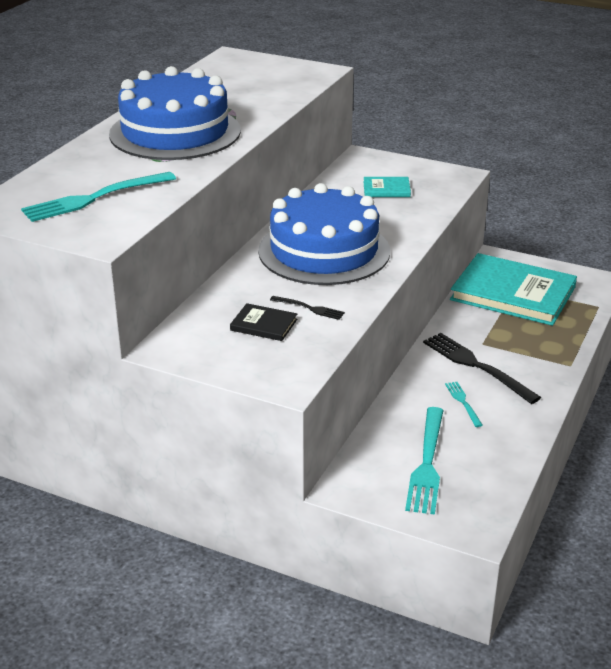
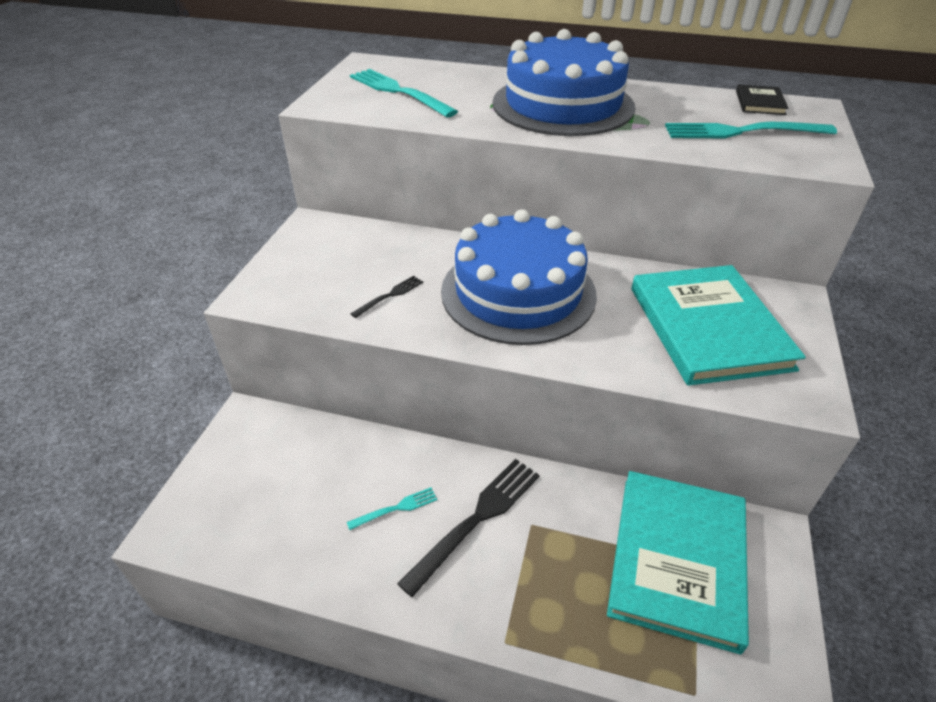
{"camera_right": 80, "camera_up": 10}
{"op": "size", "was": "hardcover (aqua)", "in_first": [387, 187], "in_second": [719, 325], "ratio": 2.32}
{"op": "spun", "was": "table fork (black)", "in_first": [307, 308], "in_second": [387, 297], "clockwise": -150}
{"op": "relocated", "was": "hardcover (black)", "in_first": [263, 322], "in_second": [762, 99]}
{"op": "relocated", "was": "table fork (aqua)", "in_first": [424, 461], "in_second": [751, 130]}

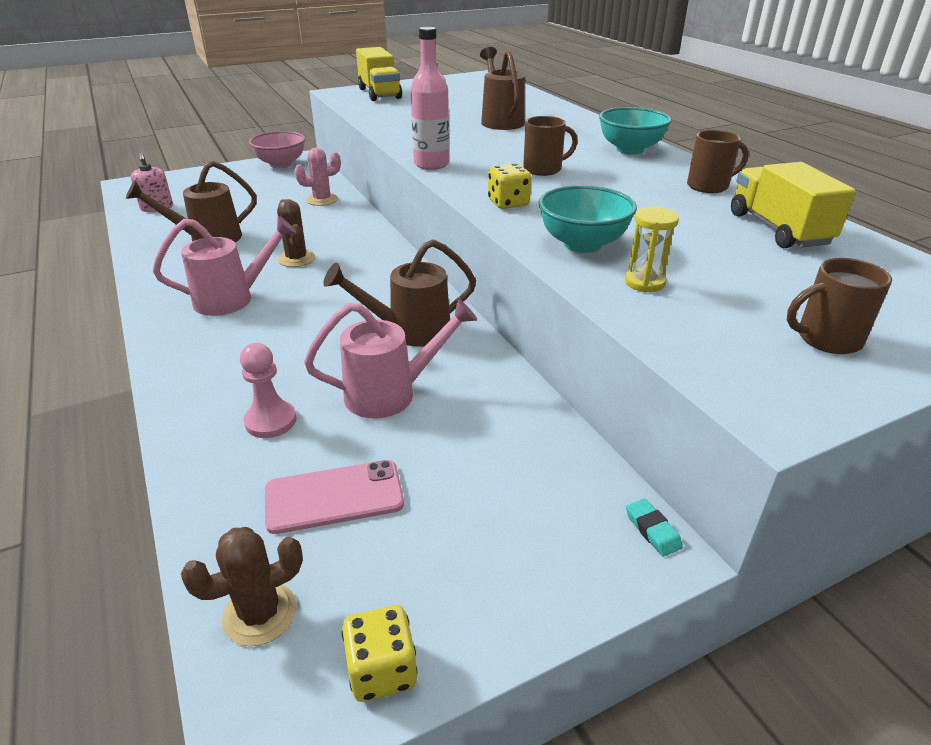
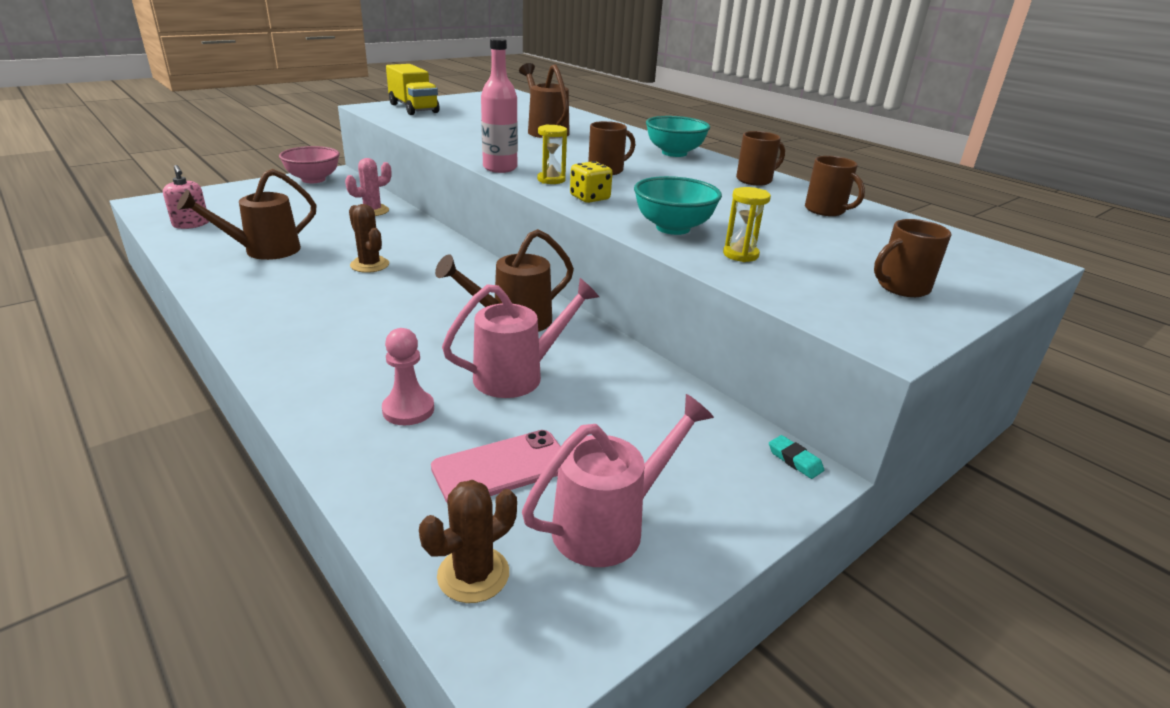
{"camera_right": -15, "camera_up": -5}
{"op": "exchanged", "was": "toy truck (golden)", "now": "mug (russet)", "in_first": [793, 205], "in_second": [835, 186]}
{"op": "relocated", "was": "watering can (rose-pink)", "in_first": [224, 266], "in_second": [618, 480]}
{"op": "missing", "was": "game die (golden)", "in_first": [380, 653]}
{"op": "appeared", "now": "sand timer (golden)", "in_second": [552, 154]}

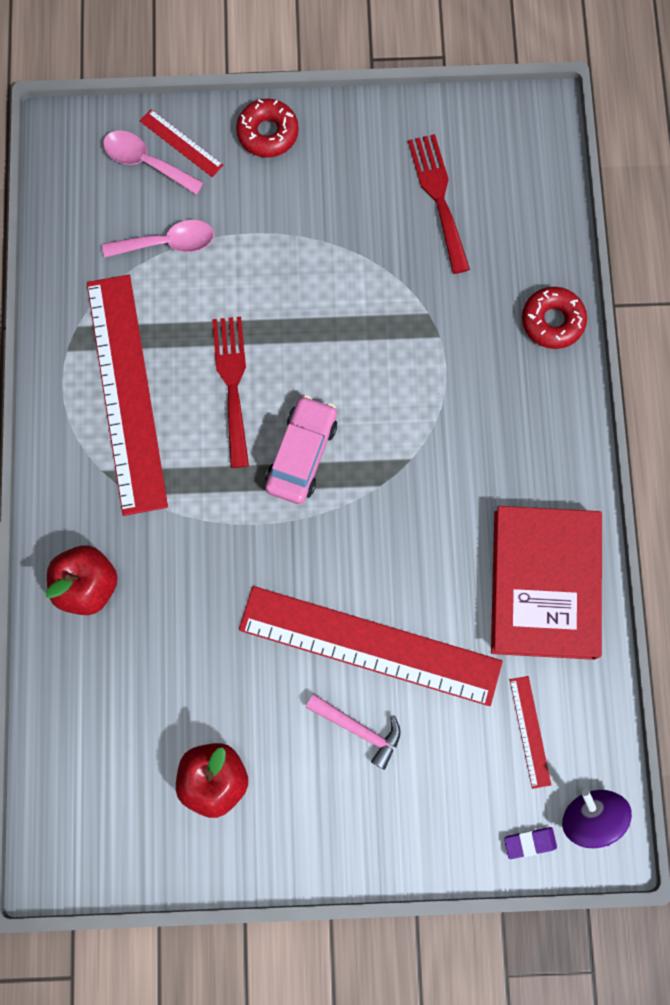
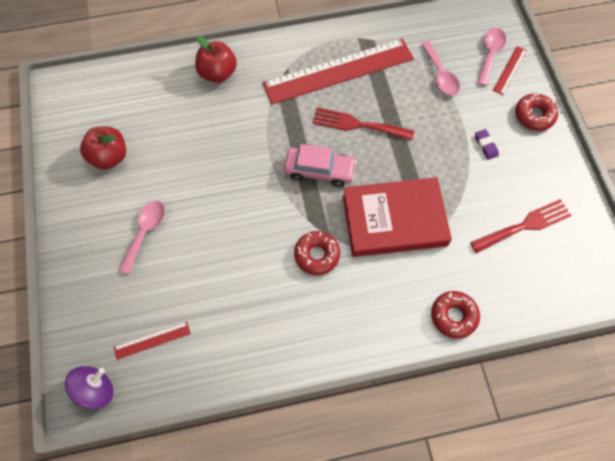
{"camera_right": 80, "camera_up": -10}
{"op": "spun", "was": "table fork (scarlet)", "in_first": [230, 392], "in_second": [363, 123], "clockwise": -150}
{"op": "relocated", "was": "hardcover (scarlet)", "in_first": [546, 583], "in_second": [397, 217]}
{"op": "missing", "was": "measuring stick (scarlet)", "in_first": [371, 646]}
{"op": "exchanged", "was": "hammer (rose-pink)", "now": "teaspoon (rose-pink)", "in_first": [353, 732], "in_second": [142, 237]}
{"op": "relocated", "was": "gum eraser (violet)", "in_first": [530, 843], "in_second": [487, 144]}
{"op": "appeared", "now": "donut (scarlet)", "in_second": [317, 253]}

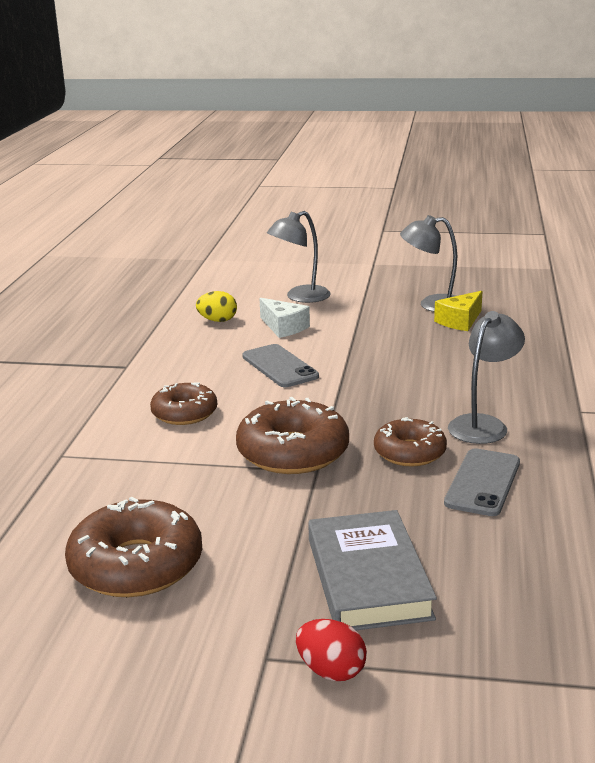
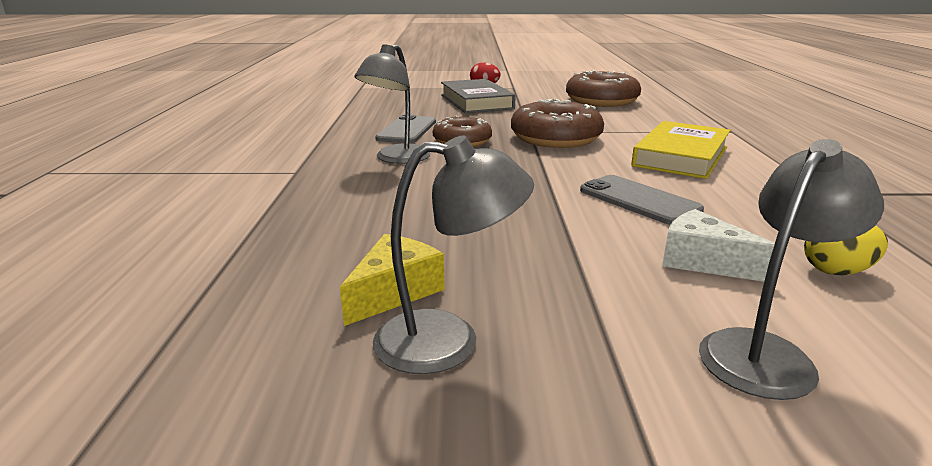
{"camera_right": 170, "camera_up": 0}
{"op": "exchanged", "was": "donut (russet)", "now": "hardcover (golden)", "in_first": [183, 403], "in_second": [680, 150]}

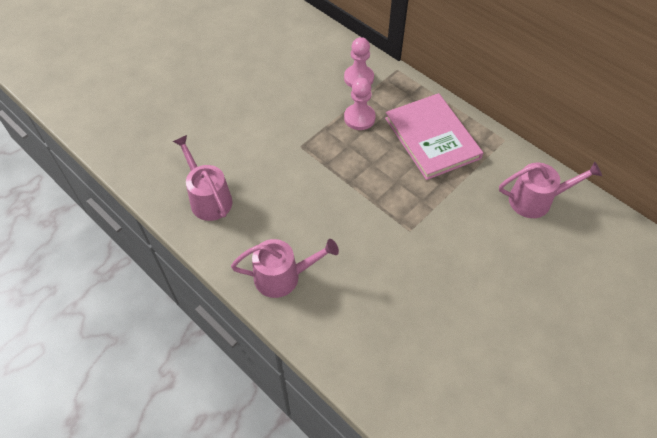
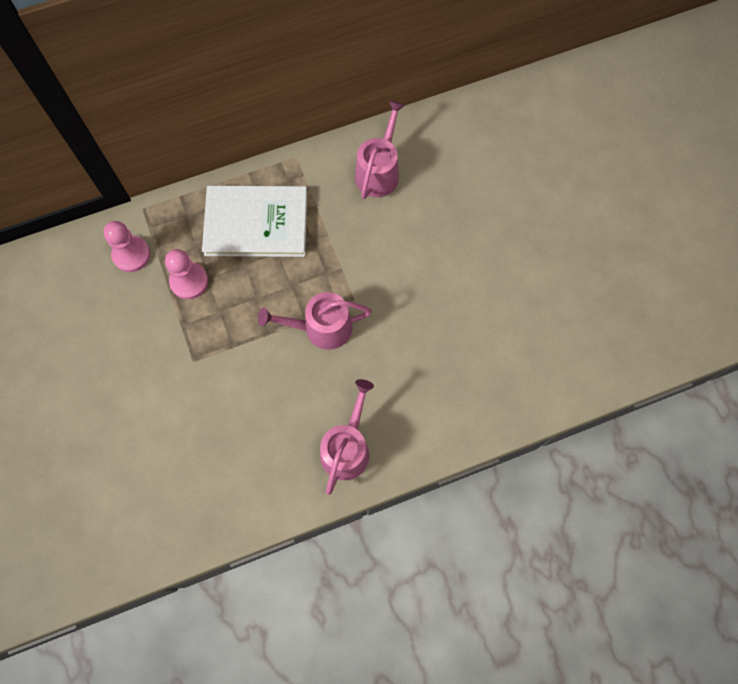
{"camera_right": -65, "camera_up": 15}
{"op": "colour", "was": "hardcover (rose-pink)", "now": "hardcover (pure white)", "in_first": [434, 136], "in_second": [254, 221]}
{"op": "relocated", "was": "watering can (rose-pink)", "in_first": [202, 178], "in_second": [315, 321]}

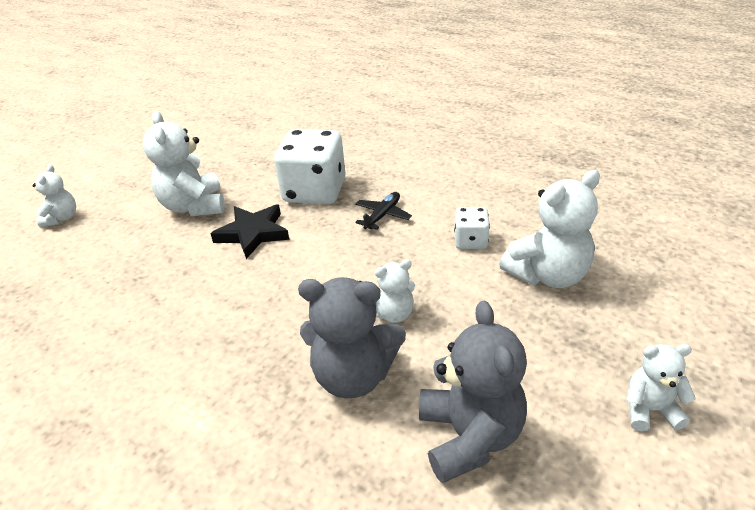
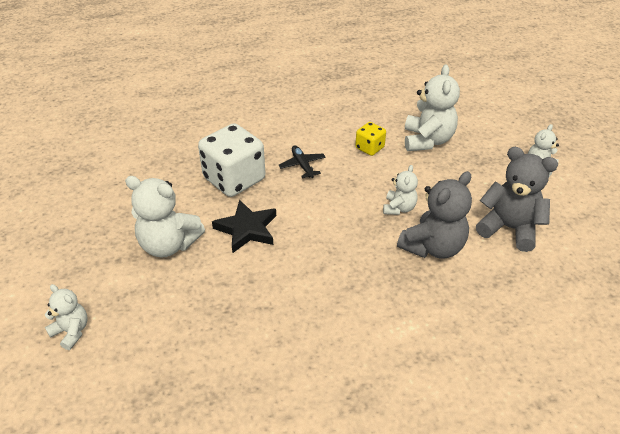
{"camera_right": -55, "camera_up": 5}
{"op": "colour", "was": "game die (pure white)", "now": "game die (golden)", "in_first": [472, 228], "in_second": [370, 139]}

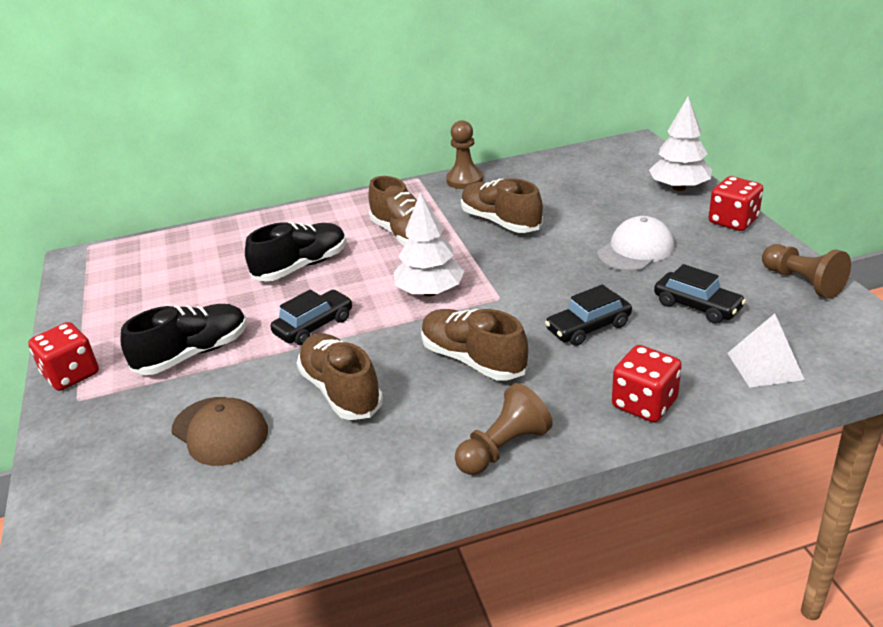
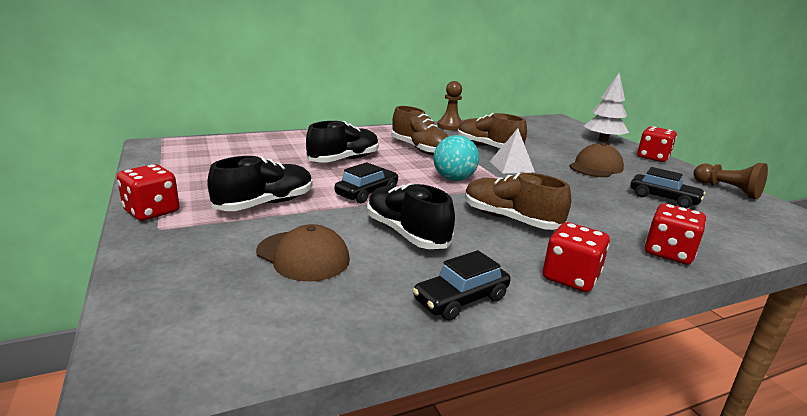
{"camera_right": -10, "camera_up": -10}
{"op": "exchanged", "was": "tree (pure white)", "now": "sphere (aqua)", "in_first": [429, 244], "in_second": [456, 158]}
{"op": "colour", "was": "baseball cap (pure white)", "now": "baseball cap (russet)", "in_first": [636, 243], "in_second": [596, 160]}
{"op": "relocated", "was": "toy car (black)", "in_first": [588, 315], "in_second": [461, 285]}
{"op": "relocated", "was": "solid pyramid (pure white)", "in_first": [766, 351], "in_second": [512, 150]}
{"op": "colour", "was": "lace-up shoe (russet)", "now": "lace-up shoe (black)", "in_first": [340, 376], "in_second": [411, 216]}
{"op": "exchanged", "was": "pawn (russet)", "now": "game die (scarlet)", "in_first": [504, 429], "in_second": [576, 257]}

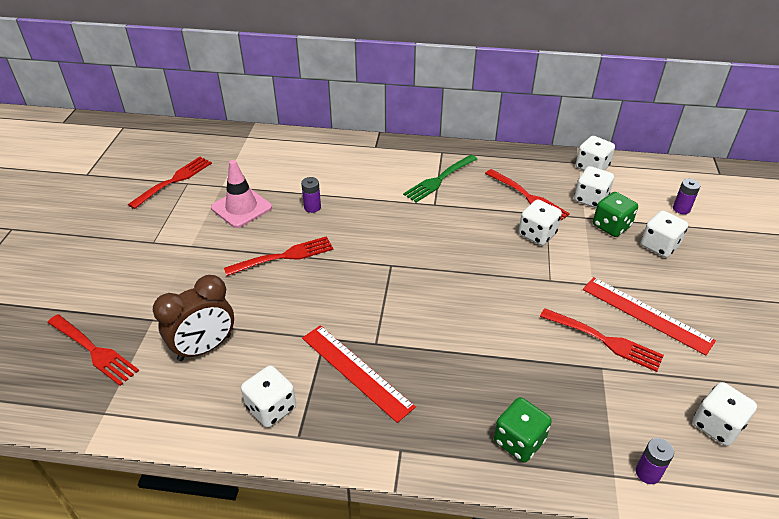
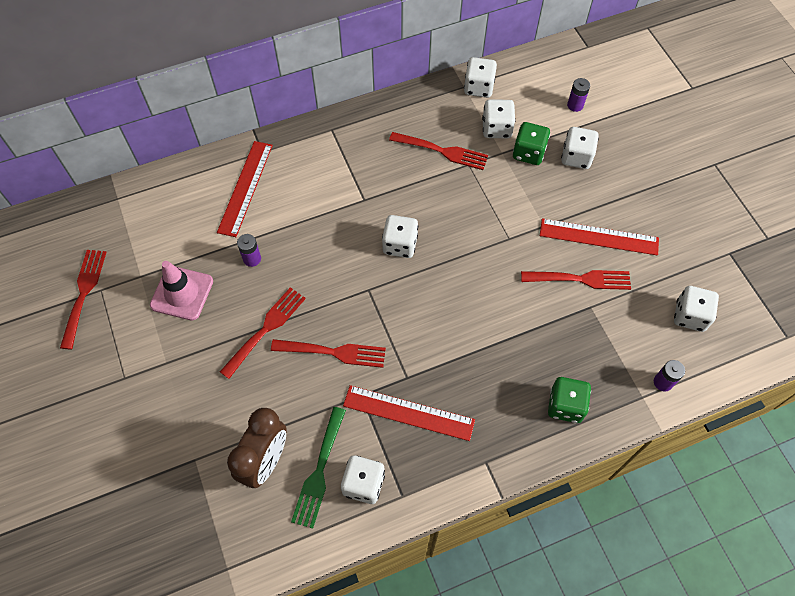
{"camera_right": -30, "camera_up": 20}
{"op": "relocated", "was": "table fork (leaf-green)", "in_first": [440, 179], "in_second": [318, 468]}
{"op": "relocated", "was": "game die (pure white)", "in_first": [540, 222], "in_second": [400, 236]}
{"op": "relocated", "was": "table fork (scarlet)", "in_first": [93, 350], "in_second": [328, 353]}
{"op": "appeared", "now": "measuring stick (scarlet)", "in_second": [245, 189]}

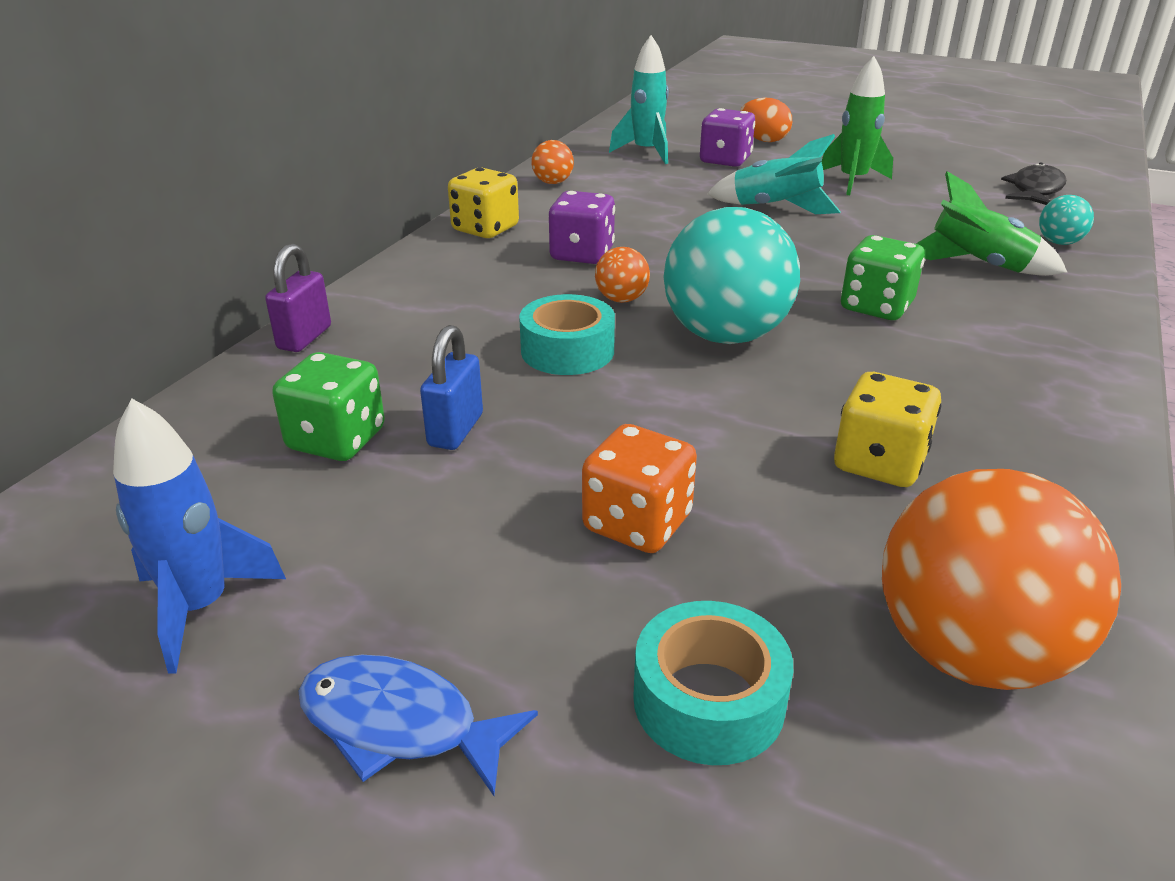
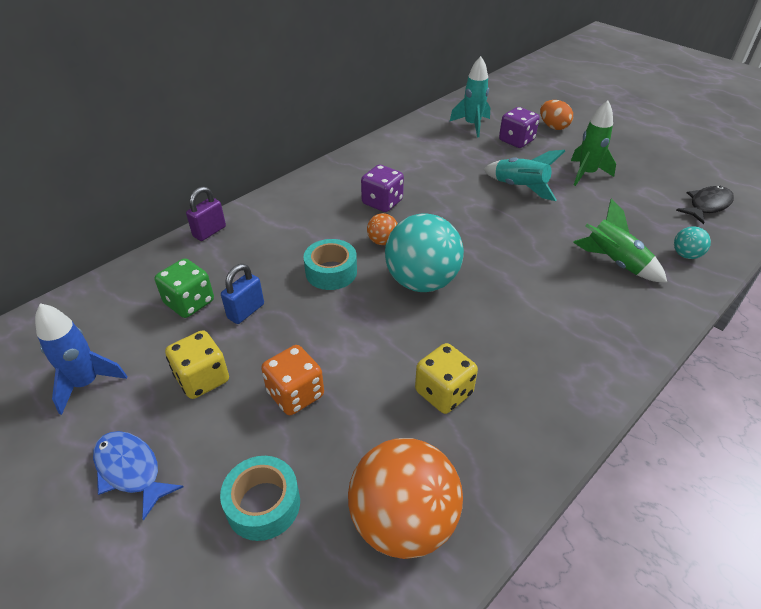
{"camera_right": 20, "camera_up": 10}
{"op": "missing", "was": "sphere (orange-coloured)", "in_first": [552, 162]}
{"op": "relocated", "was": "game die (golden)", "in_first": [483, 203], "in_second": [197, 364]}
{"op": "missing", "was": "game die (leaf-green)", "in_first": [883, 277]}

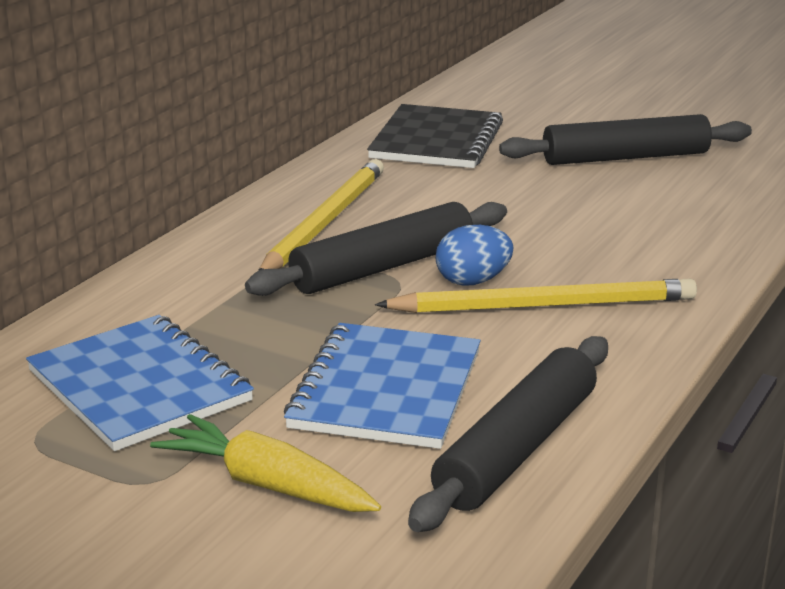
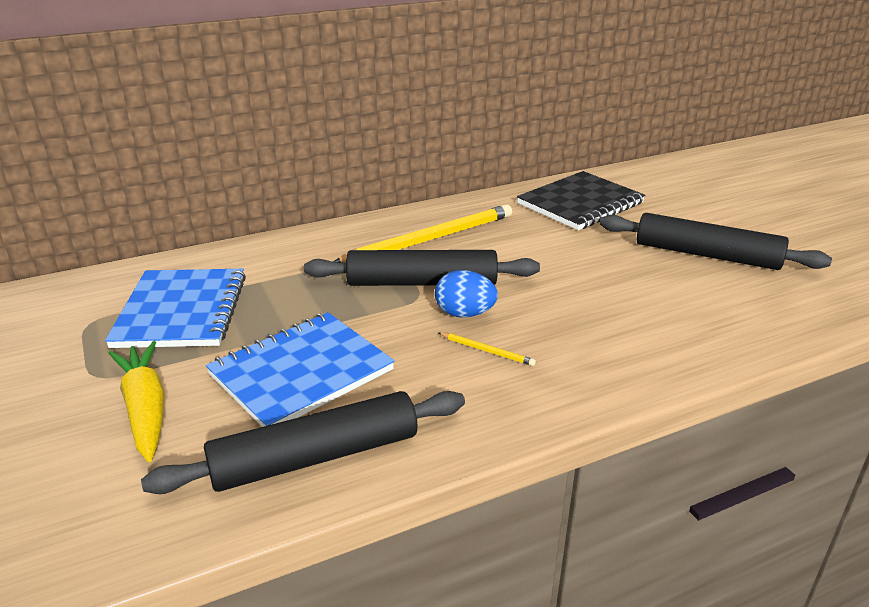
{"camera_right": 35, "camera_up": 5}
{"op": "size", "was": "pencil (golden)", "in_first": [536, 296], "in_second": [487, 349], "ratio": 0.41}

